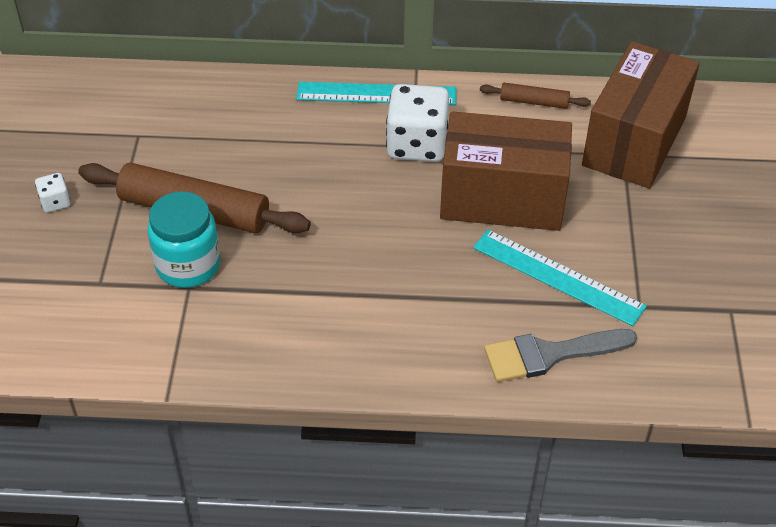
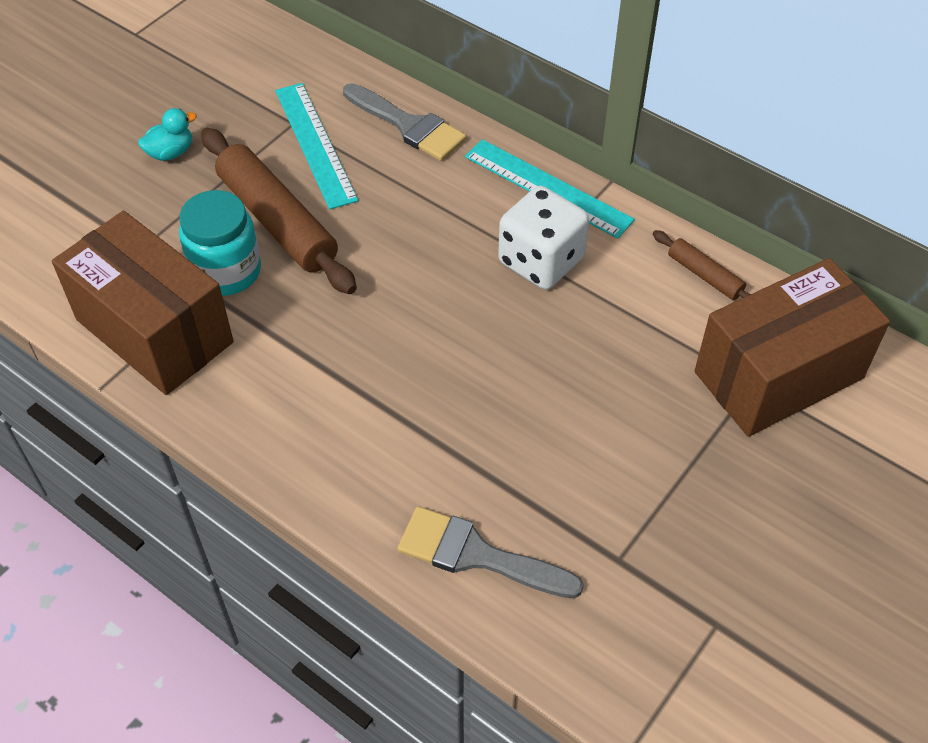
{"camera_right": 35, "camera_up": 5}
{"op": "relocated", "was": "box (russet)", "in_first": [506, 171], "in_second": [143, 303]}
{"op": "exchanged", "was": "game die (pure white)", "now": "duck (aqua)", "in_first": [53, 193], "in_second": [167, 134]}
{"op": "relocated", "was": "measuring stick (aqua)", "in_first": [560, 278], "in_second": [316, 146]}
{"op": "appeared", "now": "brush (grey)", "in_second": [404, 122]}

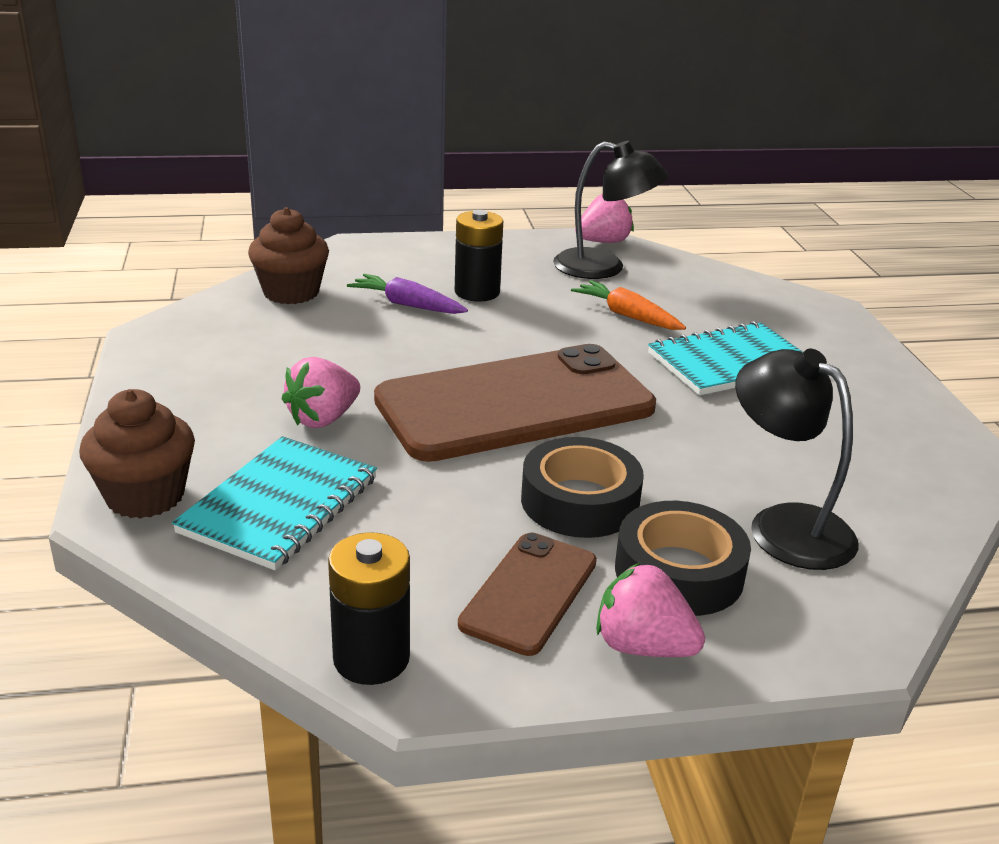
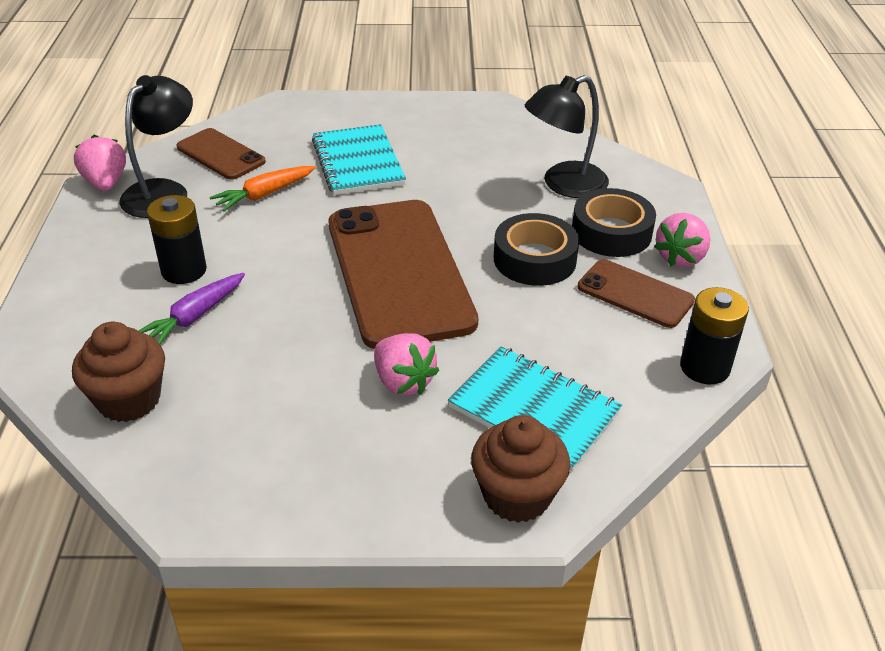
{"camera_right": -80, "camera_up": 10}
{"op": "appeared", "now": "smartphone (russet)", "in_second": [221, 154]}

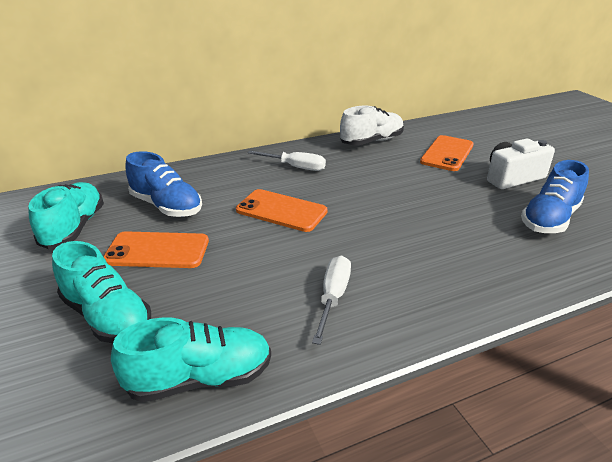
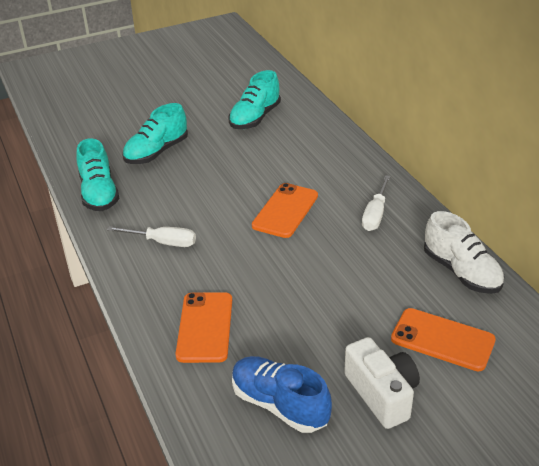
{"camera_right": 90, "camera_up": 5}
{"op": "missing", "was": "lace-up shoe (cobalt)", "in_first": [163, 184]}
{"op": "spun", "was": "lace-up shoe (aqua)", "in_first": [66, 215], "in_second": [254, 99], "clockwise": 120}
{"op": "relocated", "was": "smartphone (orange-coloured)", "in_first": [156, 249], "in_second": [203, 327]}

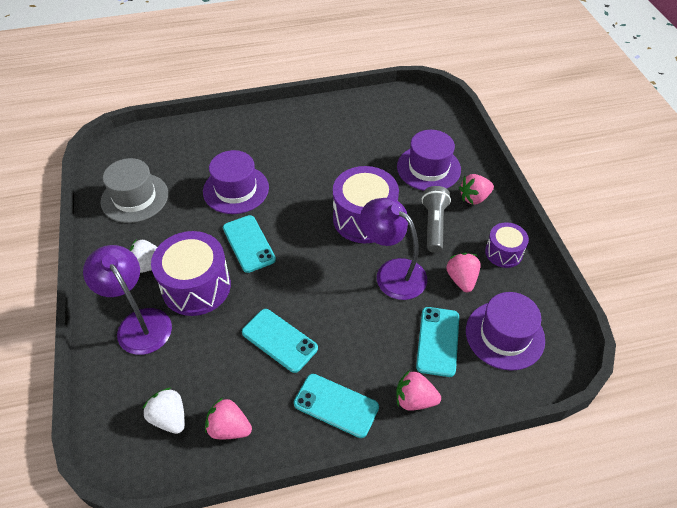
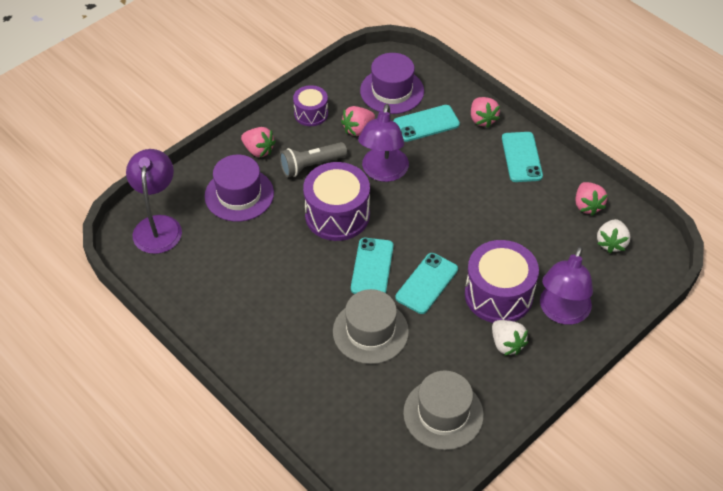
{"camera_right": -120, "camera_up": 0}
{"op": "colour", "was": "top hat (violet)", "now": "top hat (grey)", "in_first": [236, 182], "in_second": [371, 326]}
{"op": "relocated", "was": "smartphone (aqua)", "in_first": [280, 341], "in_second": [372, 266]}
{"op": "appeared", "now": "lamp (violet)", "in_second": [154, 201]}

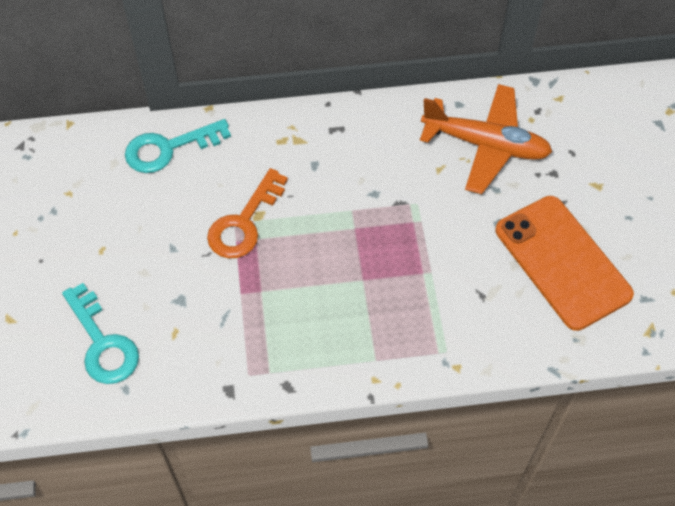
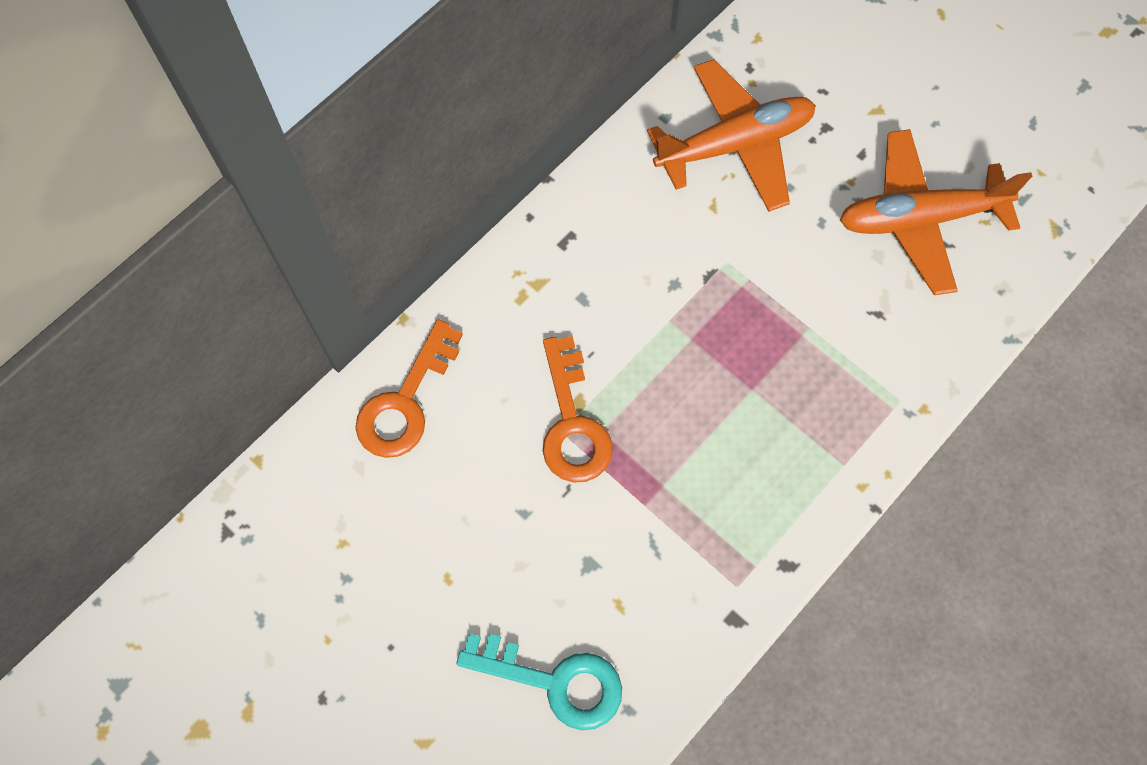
{"camera_right": -40, "camera_up": 10}
{"op": "colour", "was": "door key (aqua)", "now": "door key (orange-coloured)", "in_first": [178, 146], "in_second": [409, 388]}
{"op": "exchanged", "was": "smartphone (orange-coloured)", "now": "plane (orange-coloured)", "in_first": [565, 263], "in_second": [936, 212]}

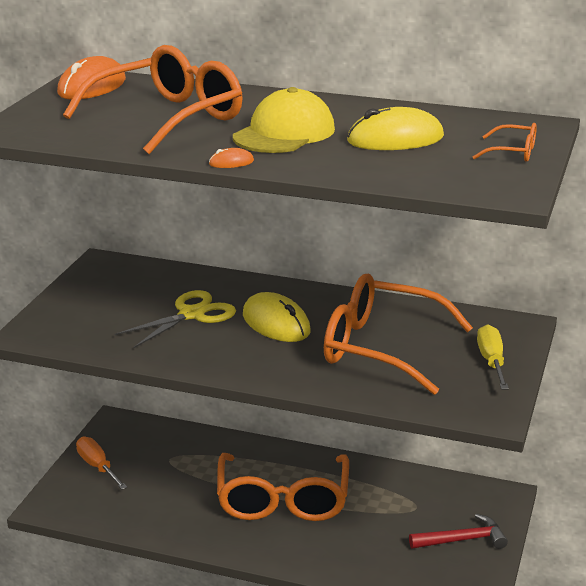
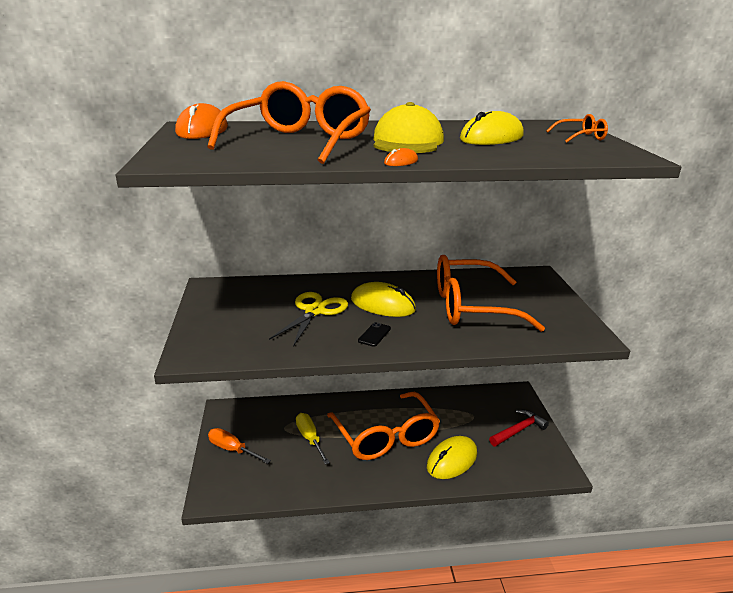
{"camera_right": -25, "camera_up": 0}
{"op": "relocated", "was": "hand screwdriver (golden)", "in_first": [493, 357], "in_second": [313, 439]}
{"op": "appeared", "now": "smartphone (black)", "in_second": [374, 334]}
{"op": "appeared", "now": "mouse (golden)", "in_second": [452, 457]}

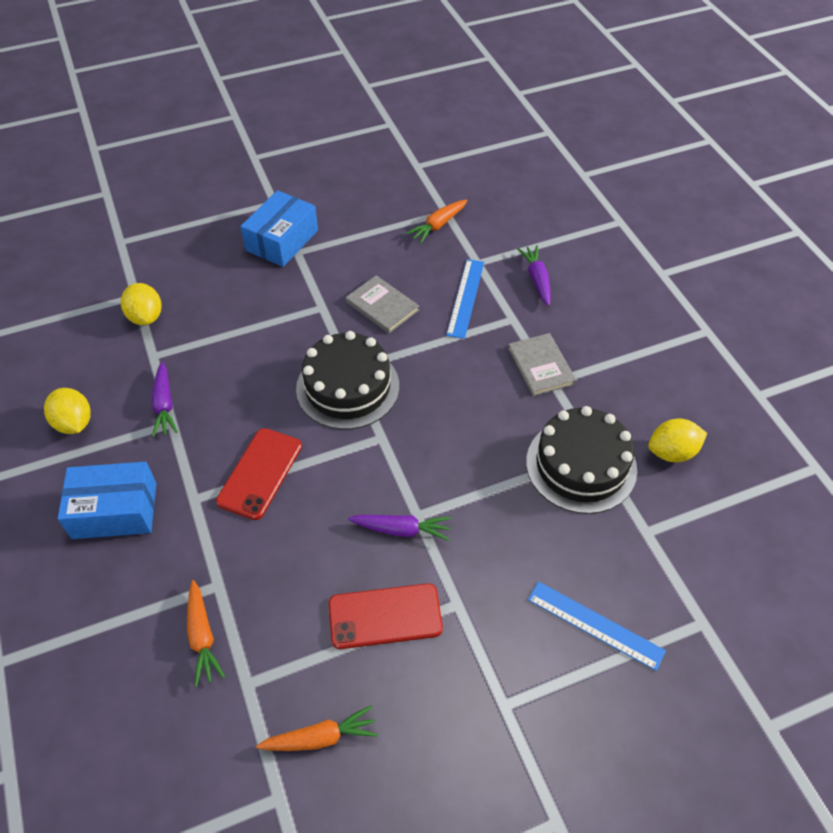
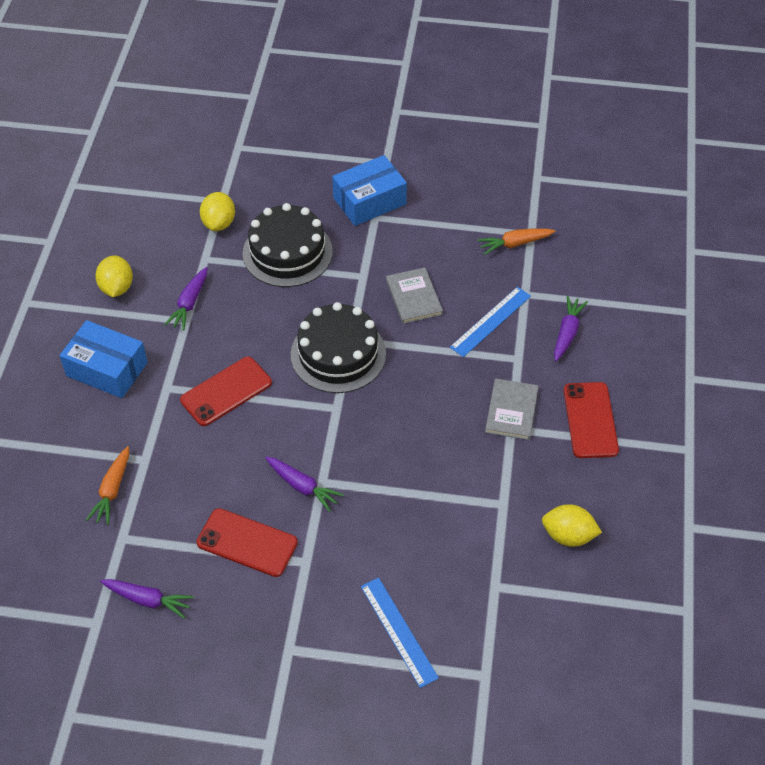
{"camera_right": 30, "camera_up": 0}
{"op": "relocated", "was": "layer cake (black)", "in_first": [581, 460], "in_second": [288, 245]}
{"op": "colour", "was": "carrot (orange-coloured)", "now": "carrot (violet)", "in_first": [317, 728], "in_second": [147, 598]}
{"op": "appeared", "now": "smartphone (scarlet)", "in_second": [591, 420]}

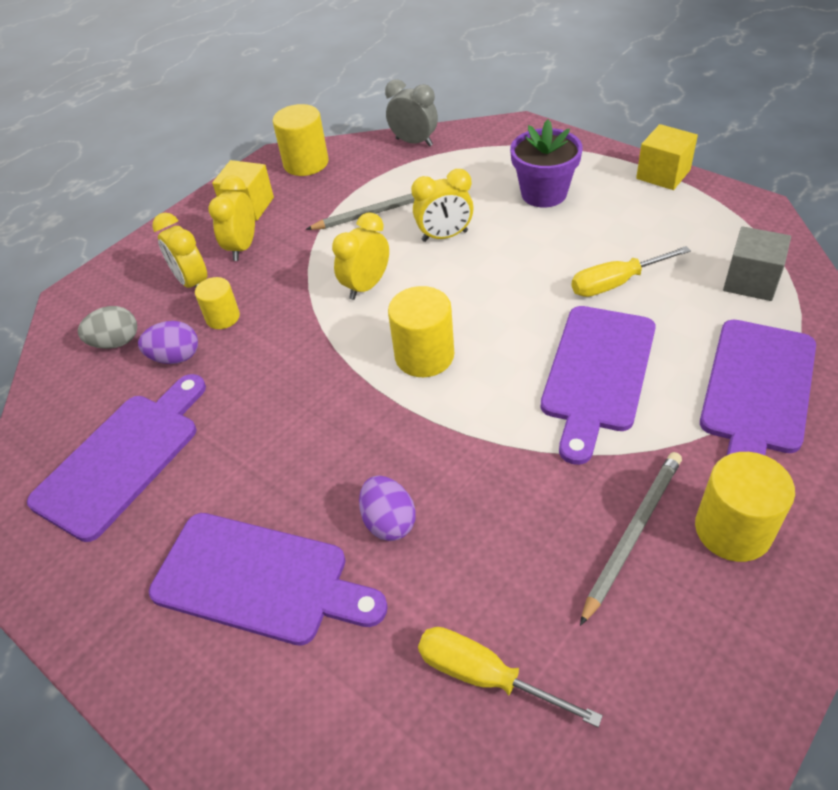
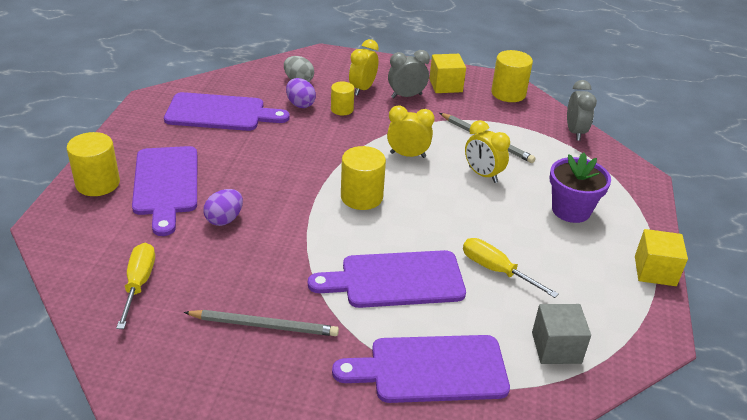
{"camera_right": 55, "camera_up": -10}
{"op": "colour", "was": "bedside clock (golden)", "now": "bedside clock (grey)", "in_first": [231, 218], "in_second": [409, 74]}
{"op": "relocated", "was": "cylinder (golden)", "in_first": [745, 507], "in_second": [93, 164]}

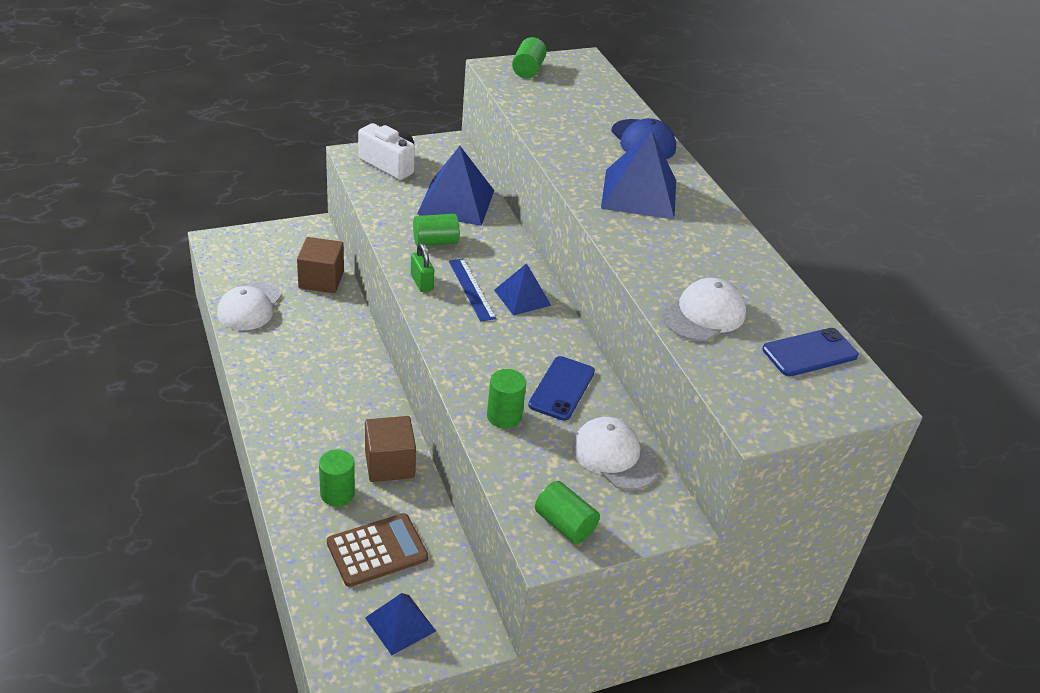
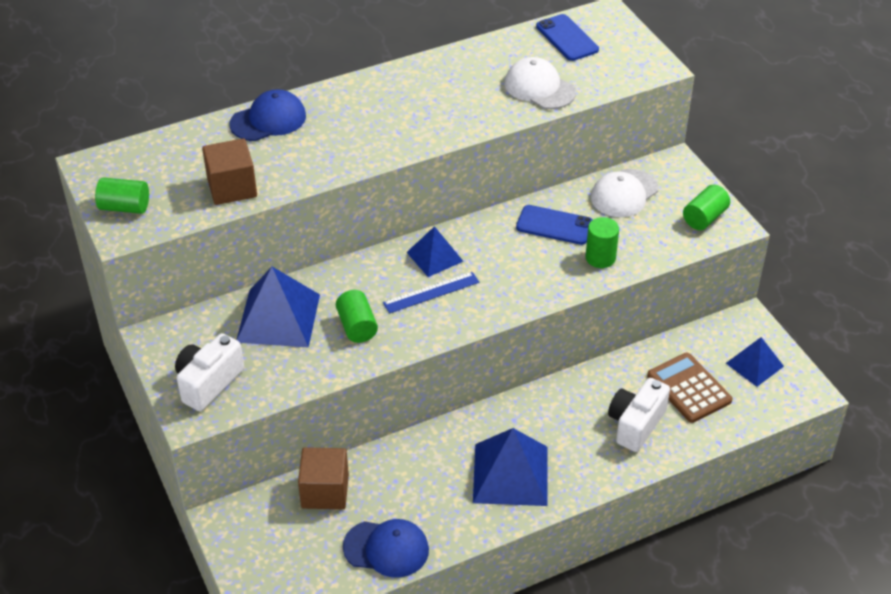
{"camera_right": -90, "camera_up": 5}
{"op": "relocated", "was": "solid pyramid (cobalt)", "in_first": [638, 175], "in_second": [510, 467]}
{"op": "missing", "was": "lock (leaf-green)", "in_first": [422, 267]}
{"op": "colour", "was": "baseball cap (pure white)", "now": "baseball cap (cobalt)", "in_first": [249, 306], "in_second": [386, 548]}
{"op": "relocated", "was": "block (russet)", "in_first": [390, 449], "in_second": [229, 171]}
{"op": "exchanged", "was": "cylinder (leaf-green)", "now": "compact camera (pure white)", "in_first": [337, 477], "in_second": [639, 415]}

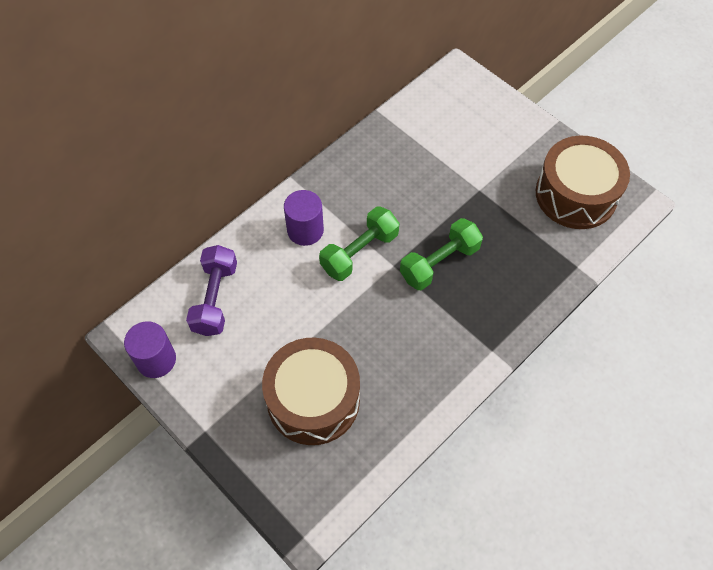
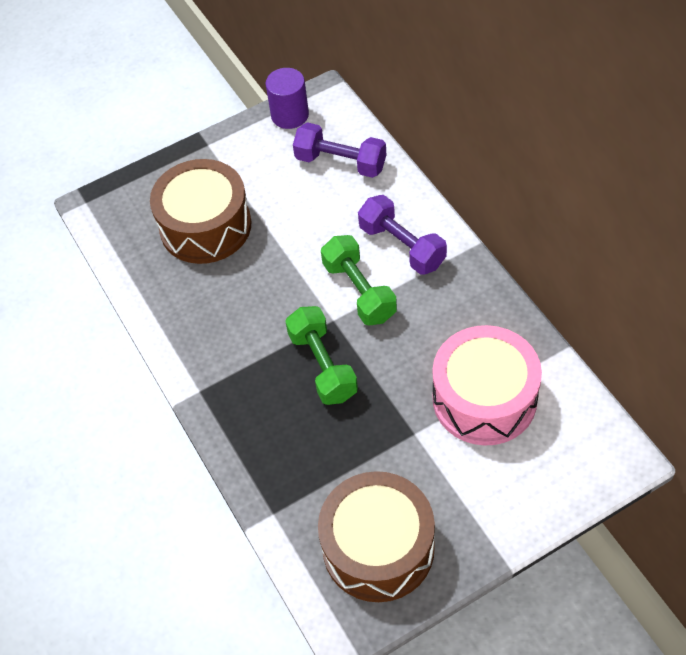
{"camera_right": 110, "camera_up": -5}
{"op": "exchanged", "was": "cylinder (violet)", "now": "hand weight (violet)", "in_first": [304, 218], "in_second": [402, 235]}
{"op": "appeared", "now": "snare drum (rose-pink)", "in_second": [487, 385]}

